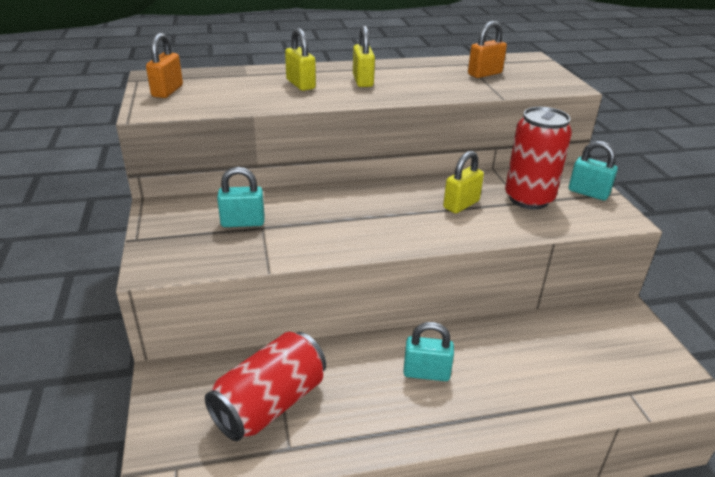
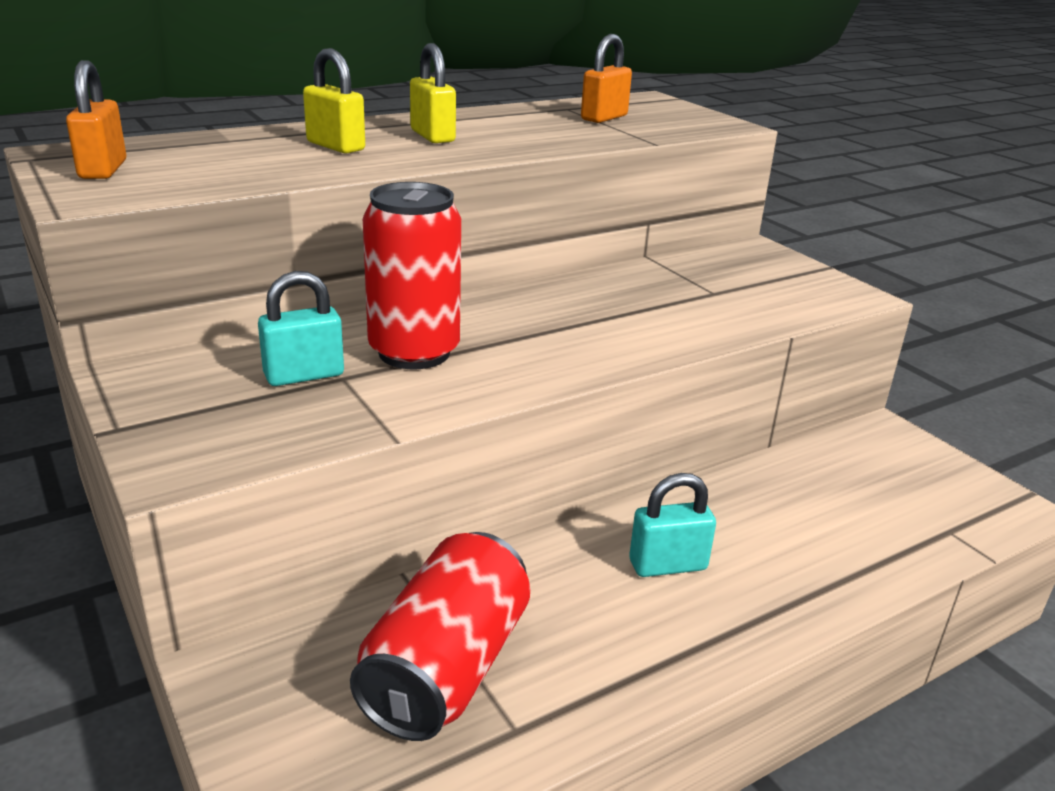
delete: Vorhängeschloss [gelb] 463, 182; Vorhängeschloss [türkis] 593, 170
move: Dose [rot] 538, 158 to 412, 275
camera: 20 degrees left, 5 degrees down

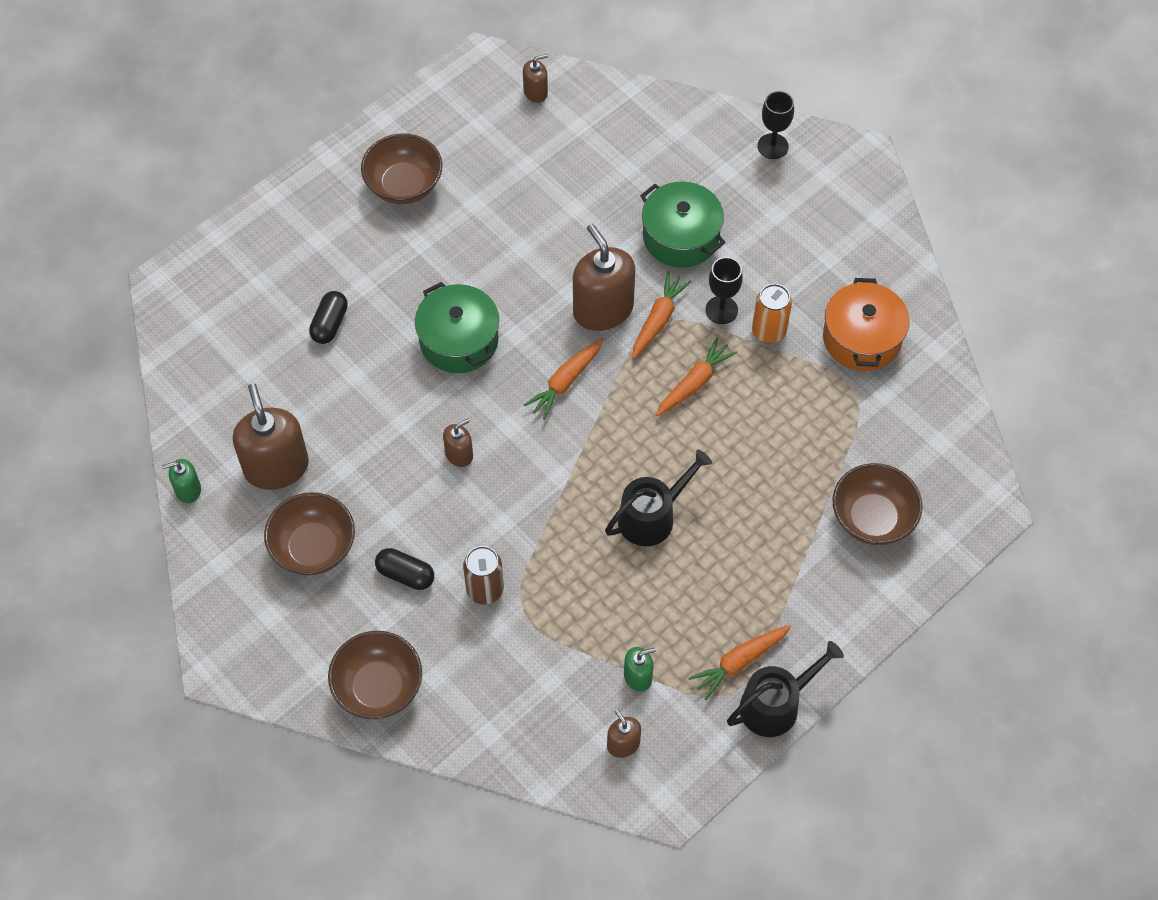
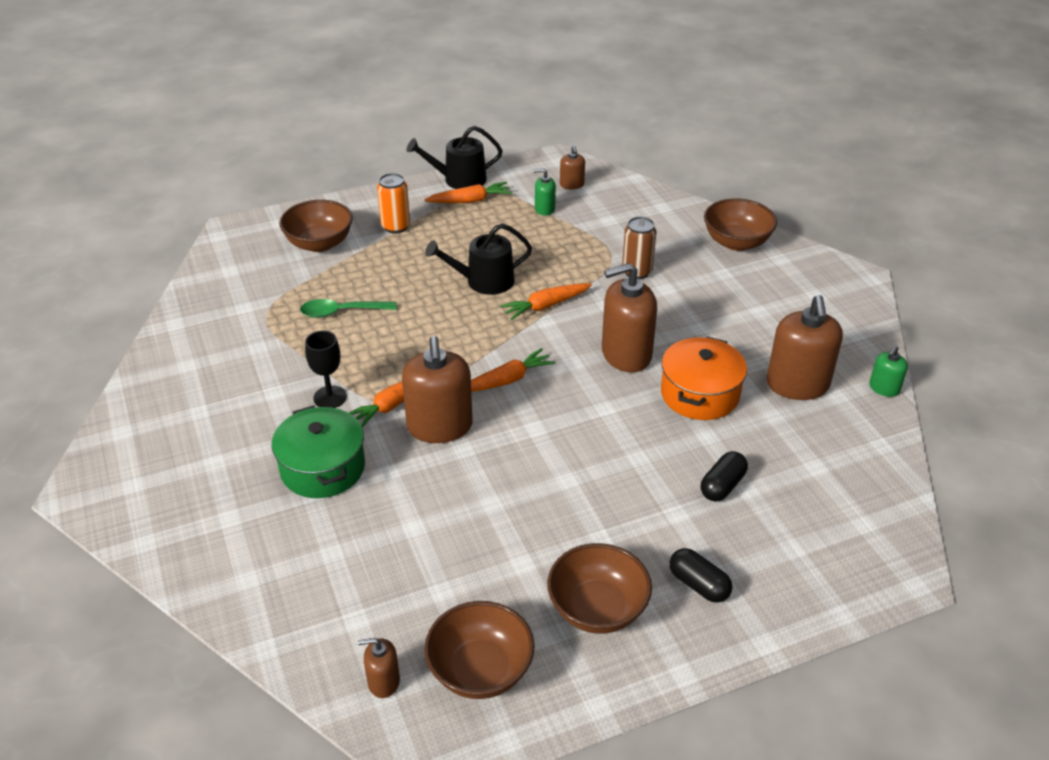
delete: Kochtopf [grün] 457, 327; Kelch [schwarz] 775, 125
insert: Löffel [grün] 348, 308
move: Schüssel [braun] 309, 534 to 479, 650; Kapsel [schwarz] 404, 569 to 700, 575; Karotte [orange] 696, 376 to 546, 301; Dose [orange] 772, 313 to 393, 203; Kochtopf [orange] 866, 324 to 704, 378
rotate: Seifenspender [grün] 181, 481 = 888, 371 120 degrees clockwise
resize: Seifenspender [braun] 458, 442 = 629, 317 x2.03
camera: 160 degrees left, 20 degrees down

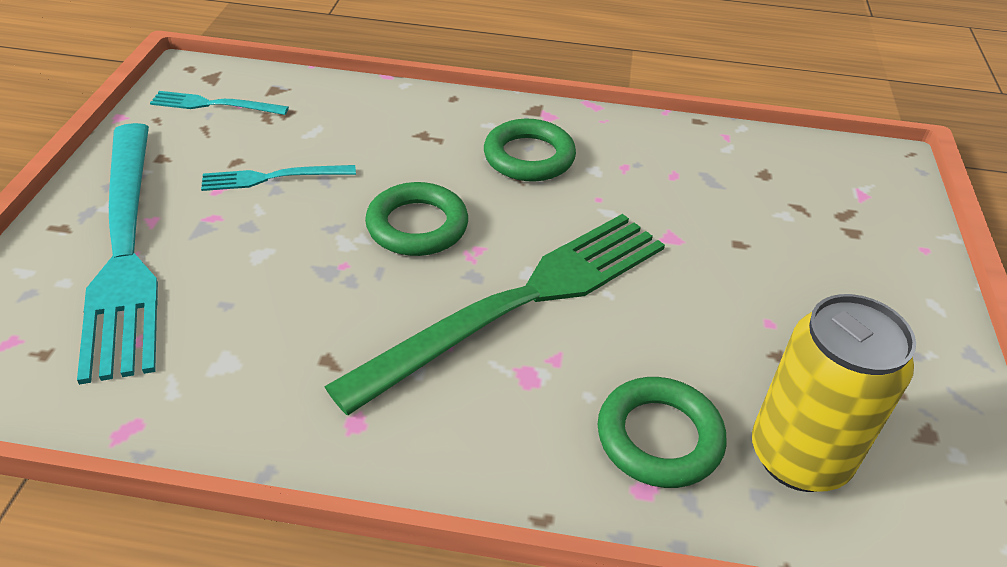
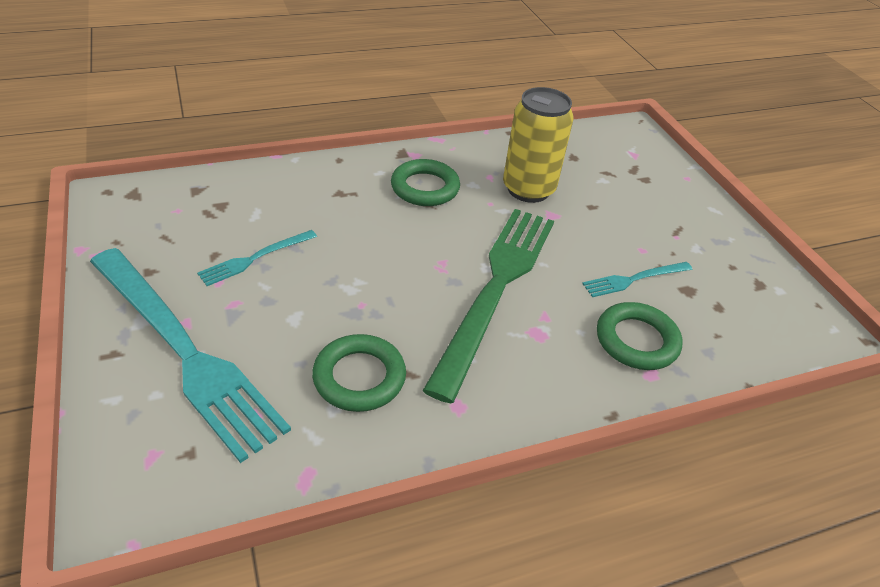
move: Gabel [türkis] 219, 103 to 637, 279; Ring [grün] 416, 219 to 359, 373; Dose [gelb] 834, 393 to 538, 145
camera: 30 degrees left, 0 degrees up

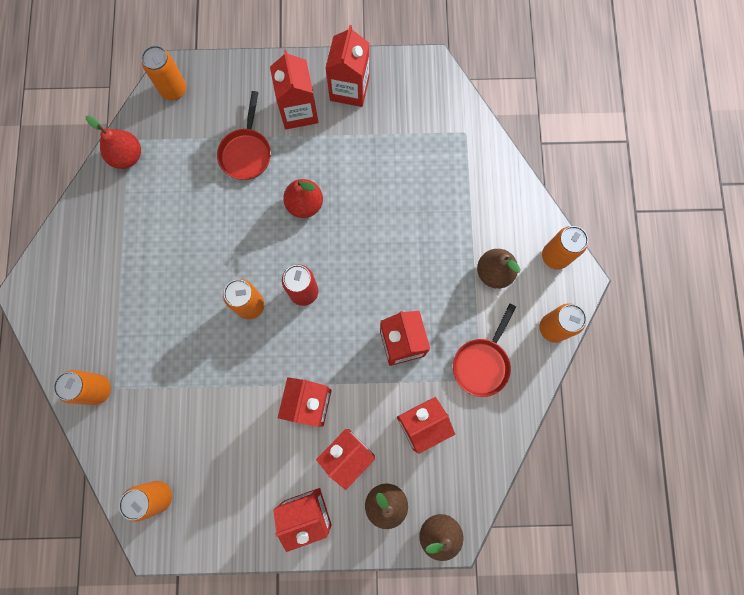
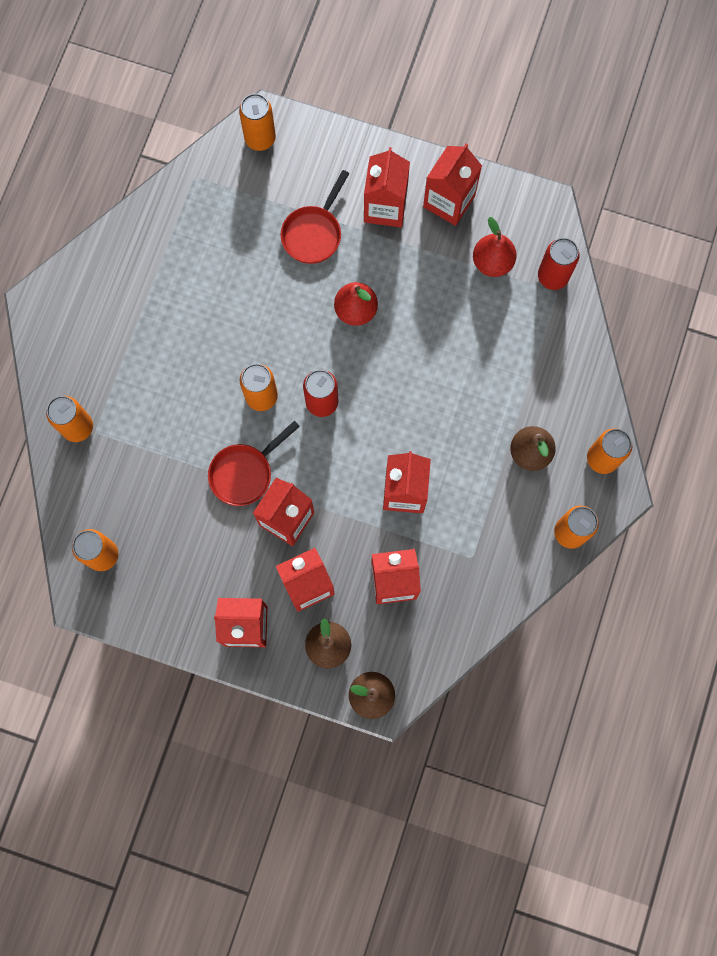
insert: Dose [rot] 559, 264
move: Birne [rot] 113, 142 to 495, 247; Pfanne [rot] 484, 350 to 254, 463
camera: 20 degrees right, 0 degrees up

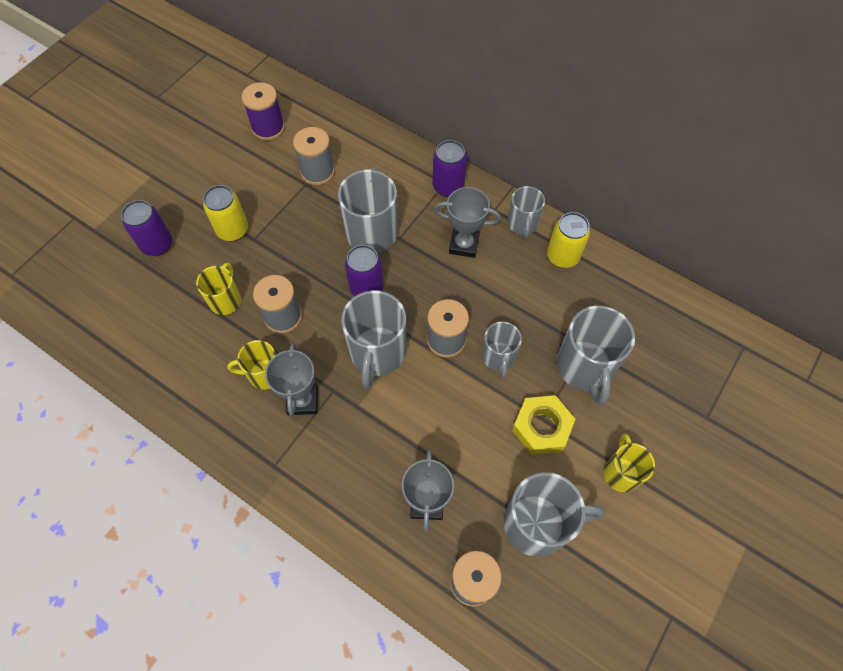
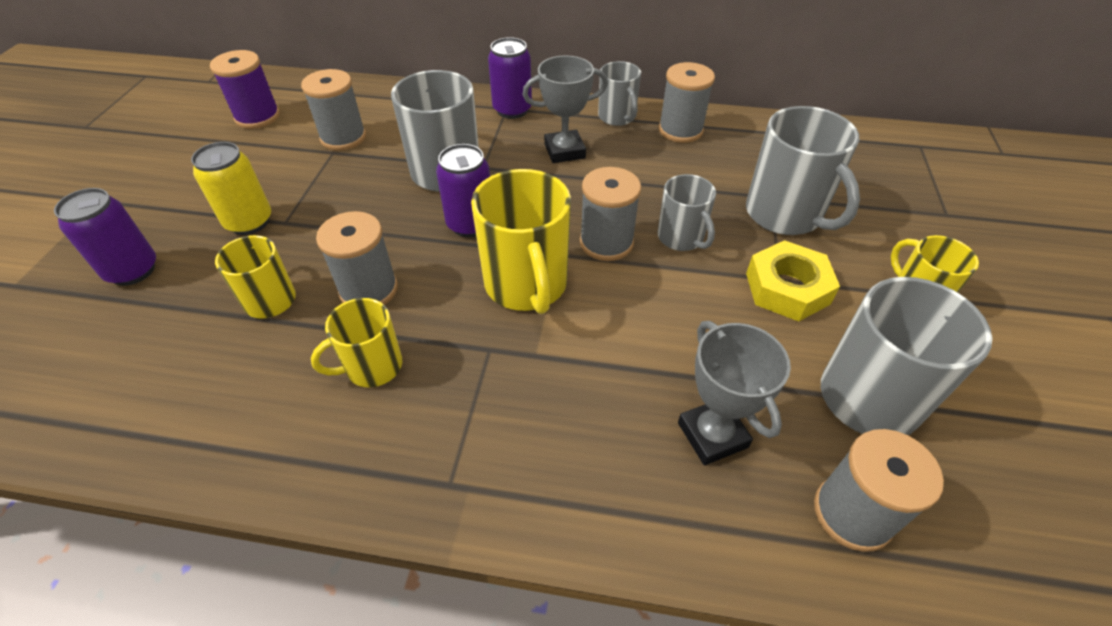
delete: Pokal [grau] 291, 379
replace: Dose [gelb] 568, 240 to Garnrolle [grau] 687, 102
recolor: Tasse [grau] 373, 339 to Tasse [gelb] 521, 241
camera: 25 degrees left, 15 degrees down

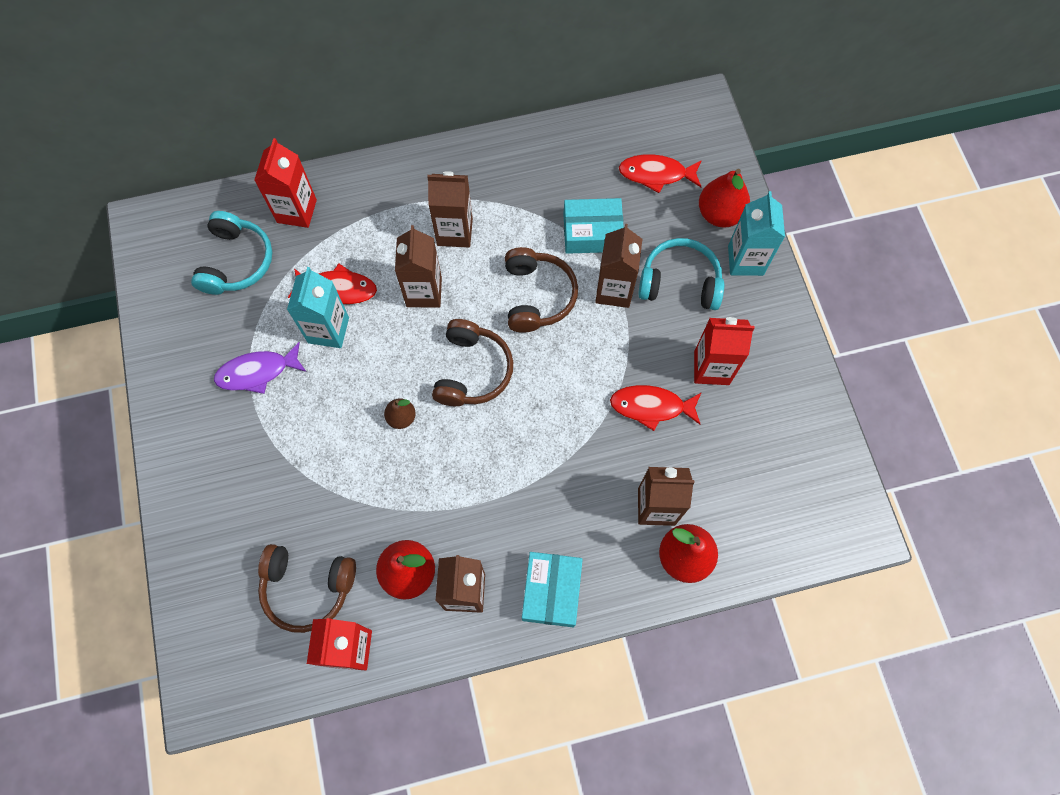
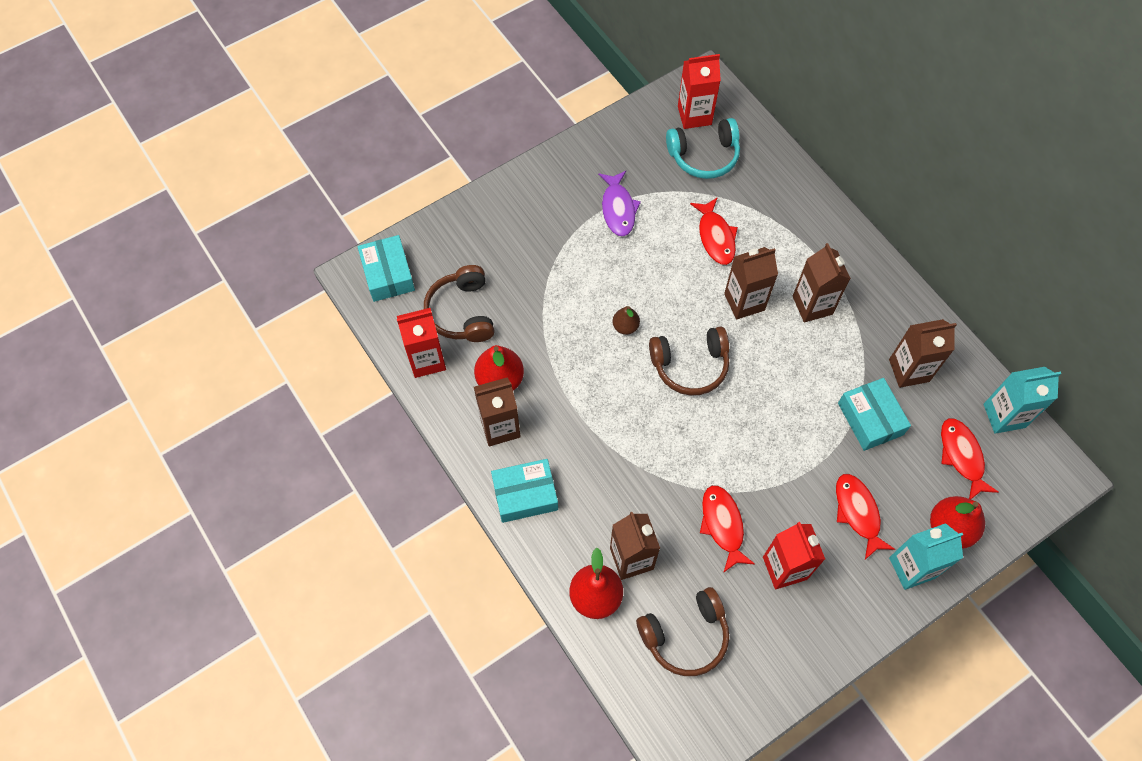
insert: Schachtel [türkis] 386, 268
move: Getränkekarton [rot] 285, 183 to 699, 91; Getränkekarton [türkis] 318, 307 to 1022, 400; Kopfhörer [braun] 541, 290 to 682, 631; Getränkekarton [braun] 618, 266 to 923, 353
replace: Kopfhörer [türkis] 681, 274 to Fisch [rot] 865, 517
rotate: Fisch [lila] 260, 368 = 619, 204 150 degrees counterclockwise
camera: 70 degrees right, 5 degrees down

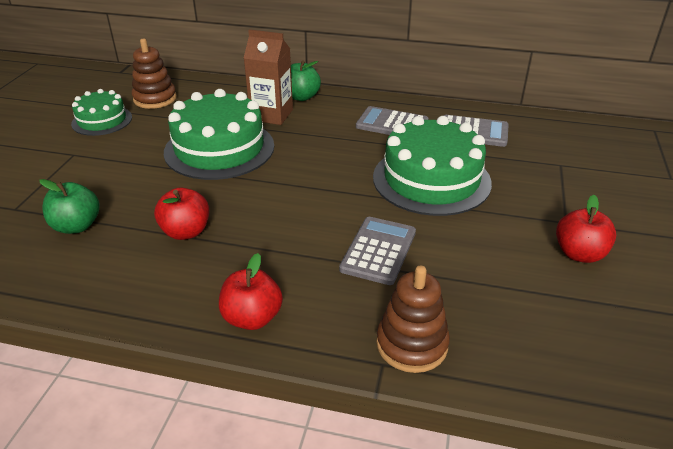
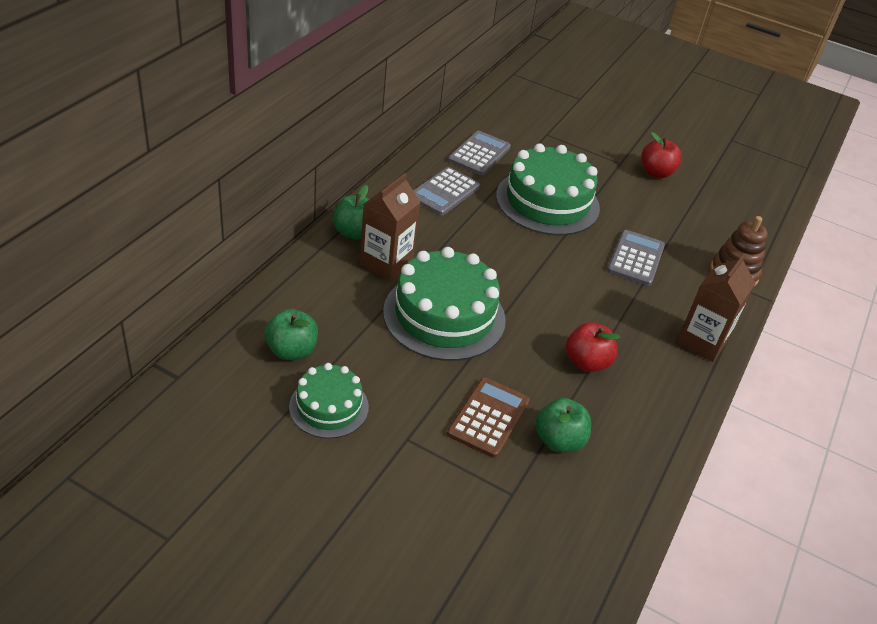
insert: Taschenrechner [braun] 488, 417
replace: Stapelspielzeug [braun] 154, 73 to Apfel [grün] 291, 334; Apfel [rot] 251, 291 to Getränkekarton [braun] 716, 308
rotate: Taschenrechner [grau] 377, 251 = 636, 258 75 degrees clockwise
camera: 80 degrees left, 5 degrees up

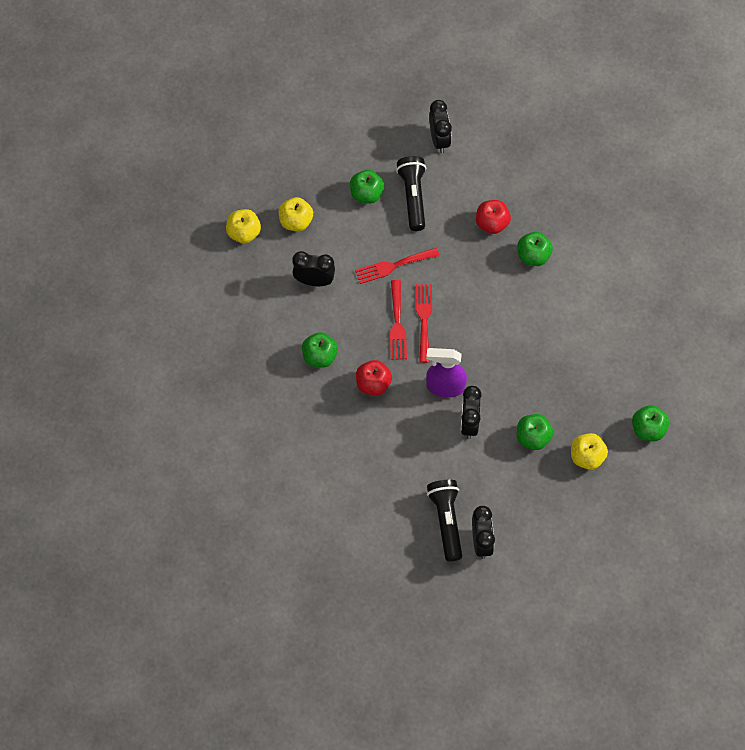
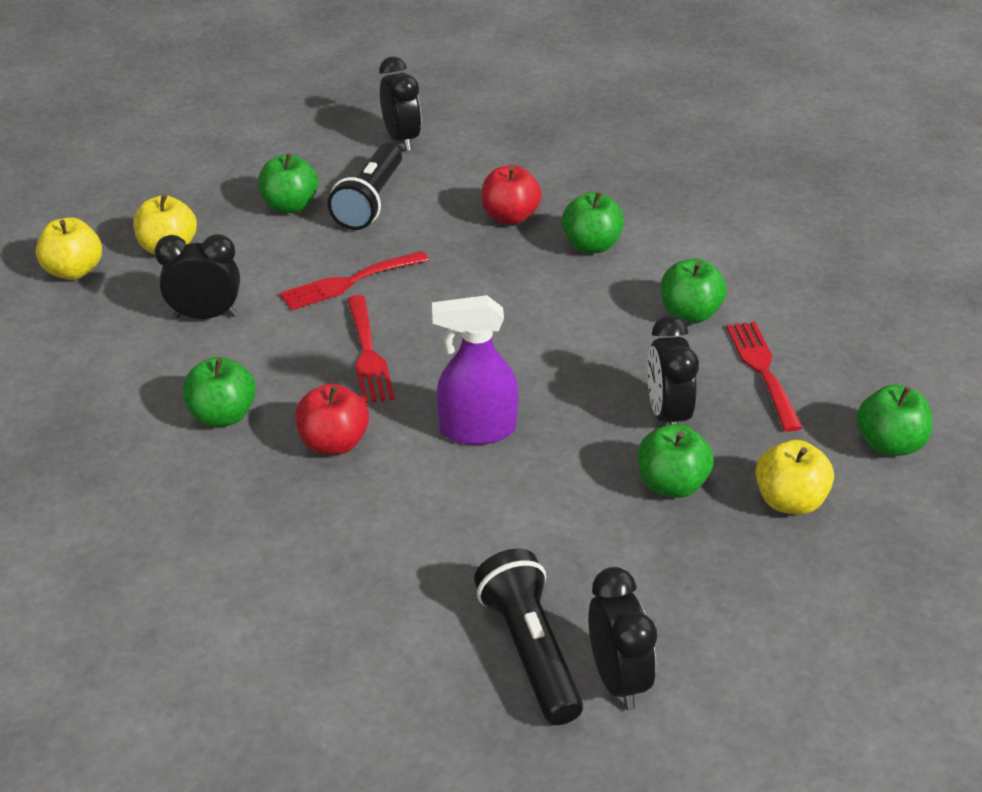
insert: Apfel [grün] 693, 290
move: Gabel [rot] 424, 323 to 764, 377; Wecker [schwarz] 471, 412 to 673, 370
rotate: Taschenlampe [schwarz] 411, 193 = 365, 186 150 degrees counterclockwise
camera: 10 degrees left, 25 degrees down

